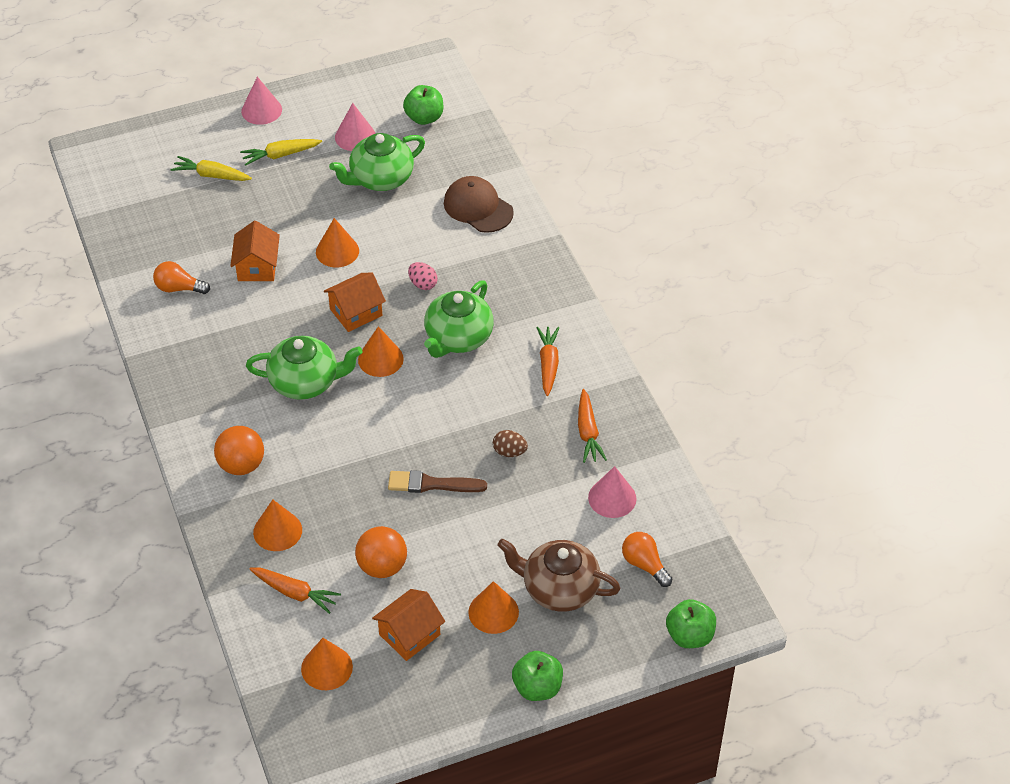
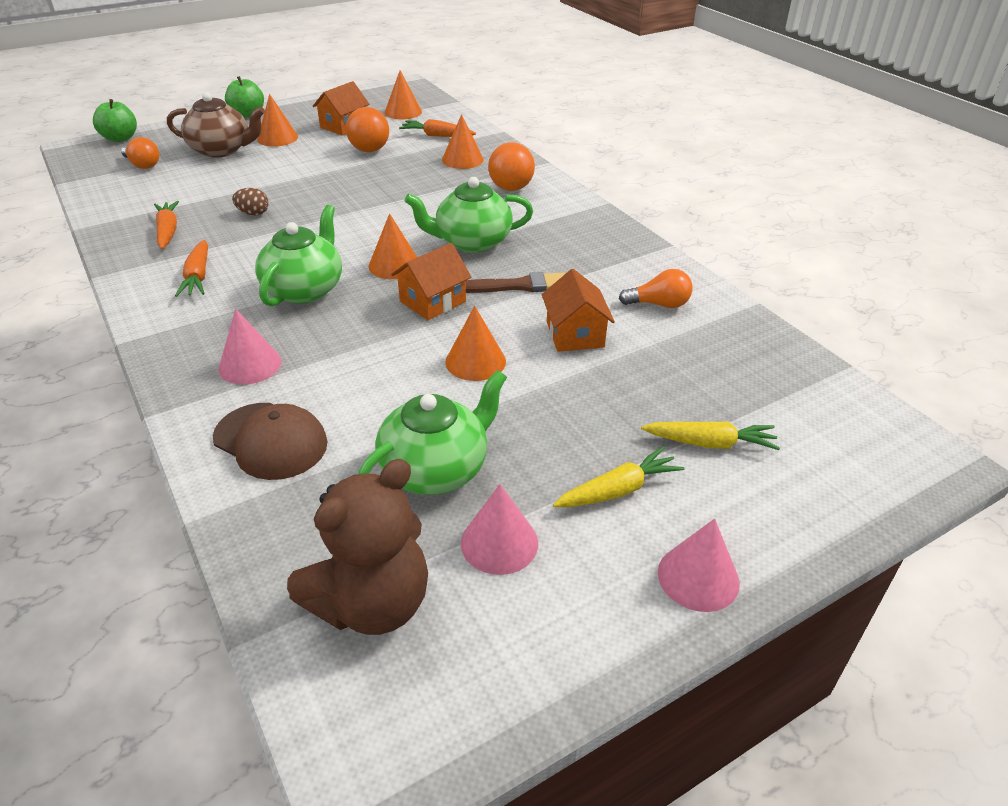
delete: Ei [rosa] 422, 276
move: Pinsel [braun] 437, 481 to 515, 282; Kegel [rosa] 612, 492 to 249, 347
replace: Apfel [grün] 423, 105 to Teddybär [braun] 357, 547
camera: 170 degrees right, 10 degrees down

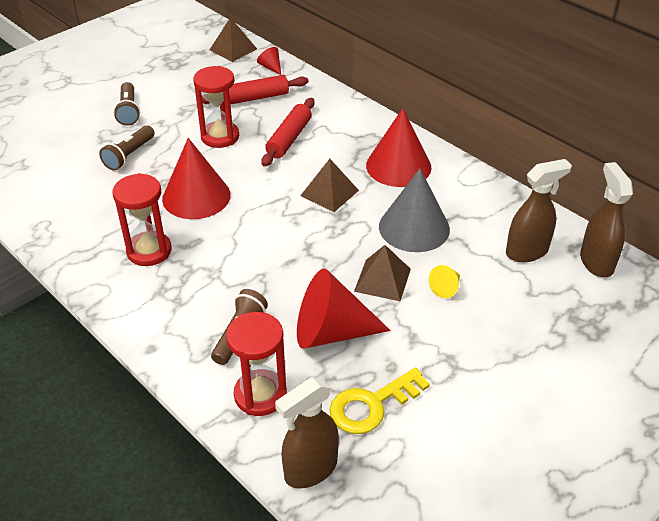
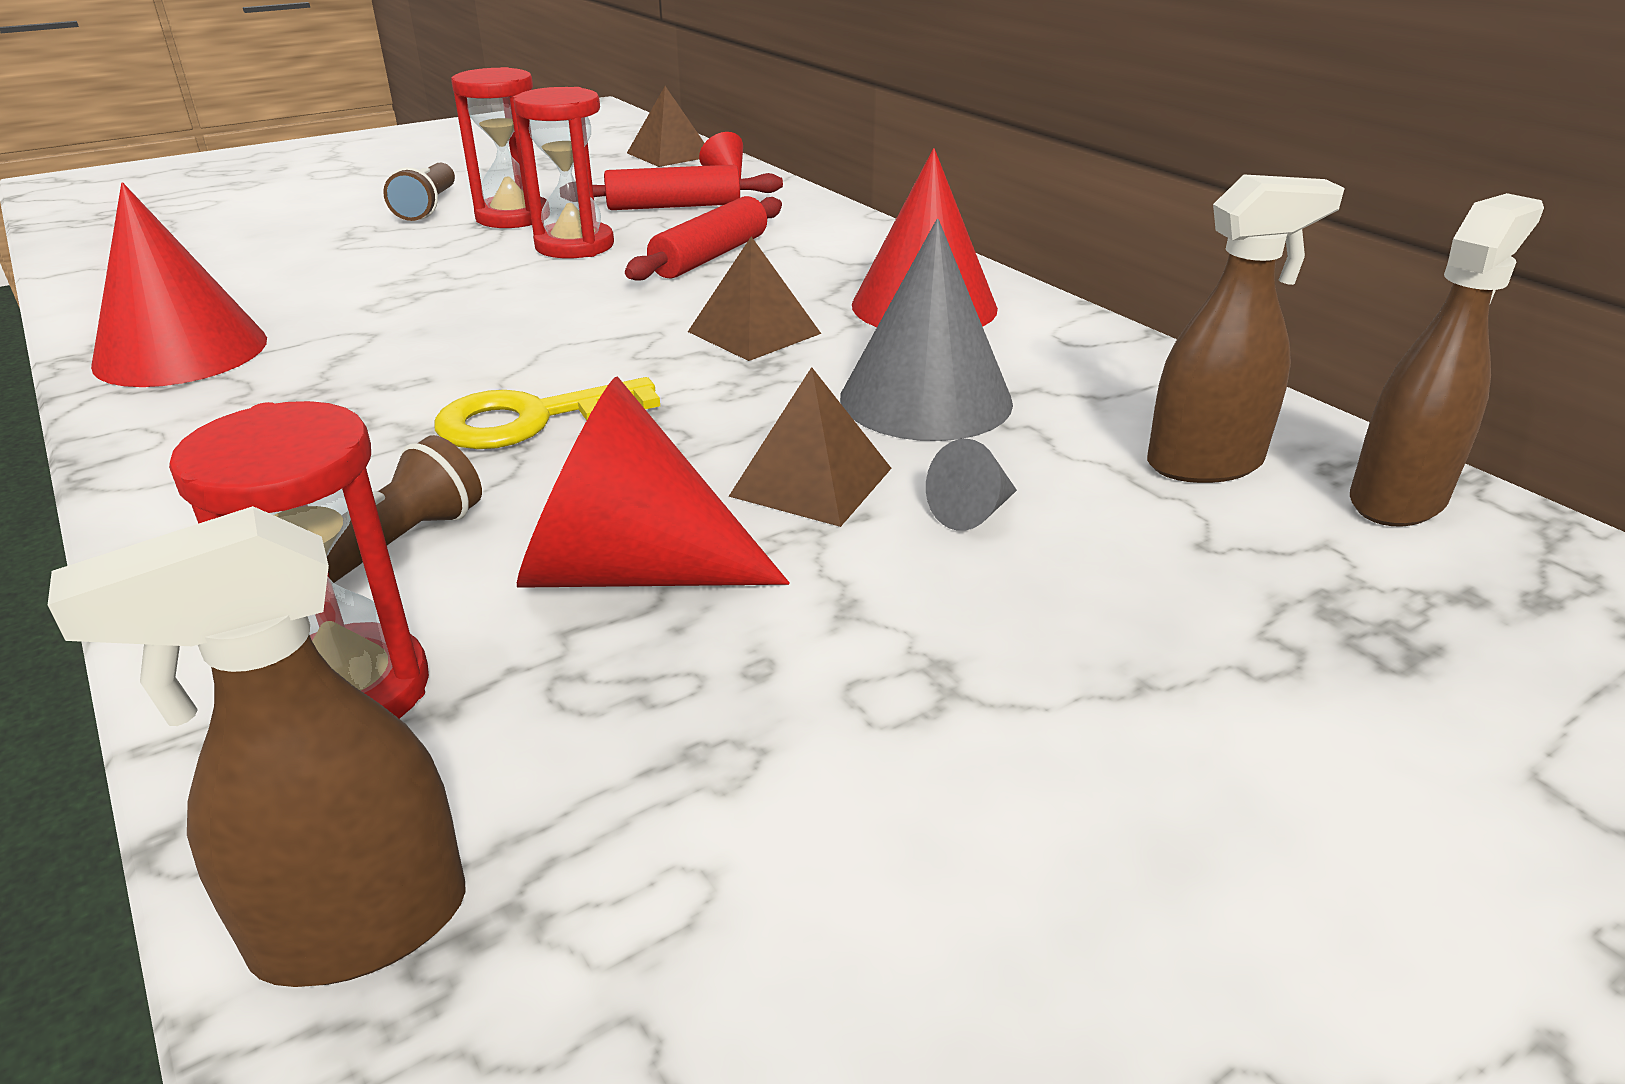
delete: Taschenlampe [braun] 127, 148
move: Sanduhr [rot] 142, 219 to 499, 147; Kegel [rot] 196, 178 to 179, 284; Schlüssel [gelb] 379, 401 to 547, 413
recolor: Kegel [gelb] 444, 281 to Kegel [grau] 971, 485
rotate: Sprühflasche [braun] 606, 219 = 1447, 359 45 degrees clockwise
camera: 10 degrees right, 10 degrees down

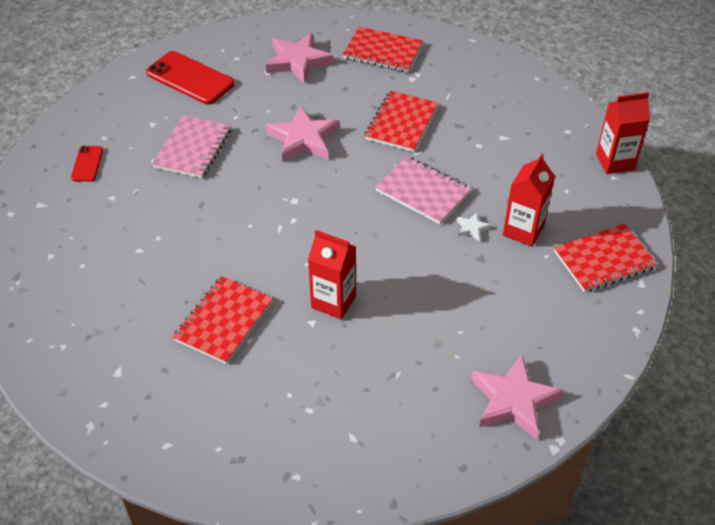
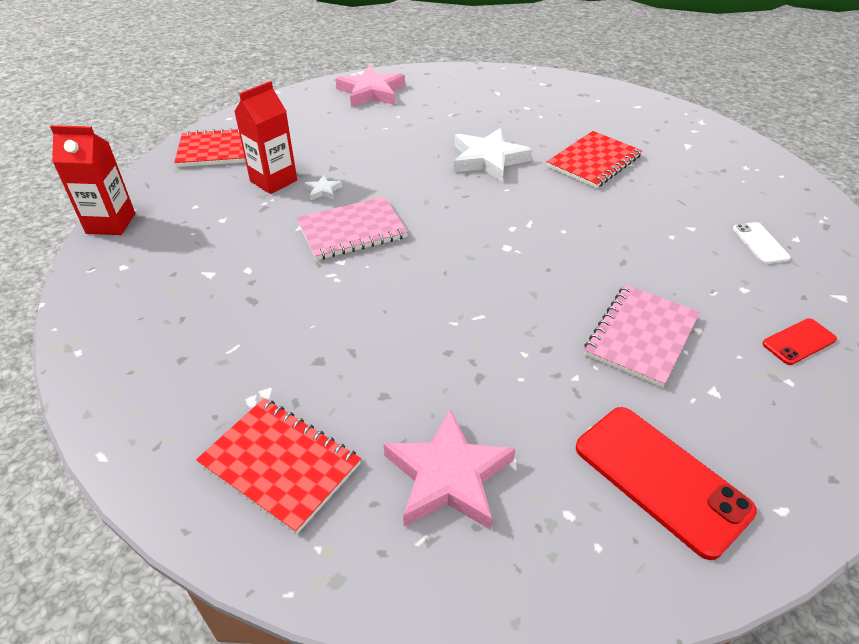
delete: Stern [rosa] 302, 134; Notizbuch [rot] 401, 121
insert: Handy [weiß] 762, 243
replace: Getränkekarton [rot] 332, 274 to Stern [weiß] 493, 155
rotate: Handy [rot] 87, 163 = 799, 341 45 degrees clockwise; Notizbuch [rosa] 423, 190 = 352, 228 75 degrees counterclockwise
camera: 165 degrees left, 5 degrees down

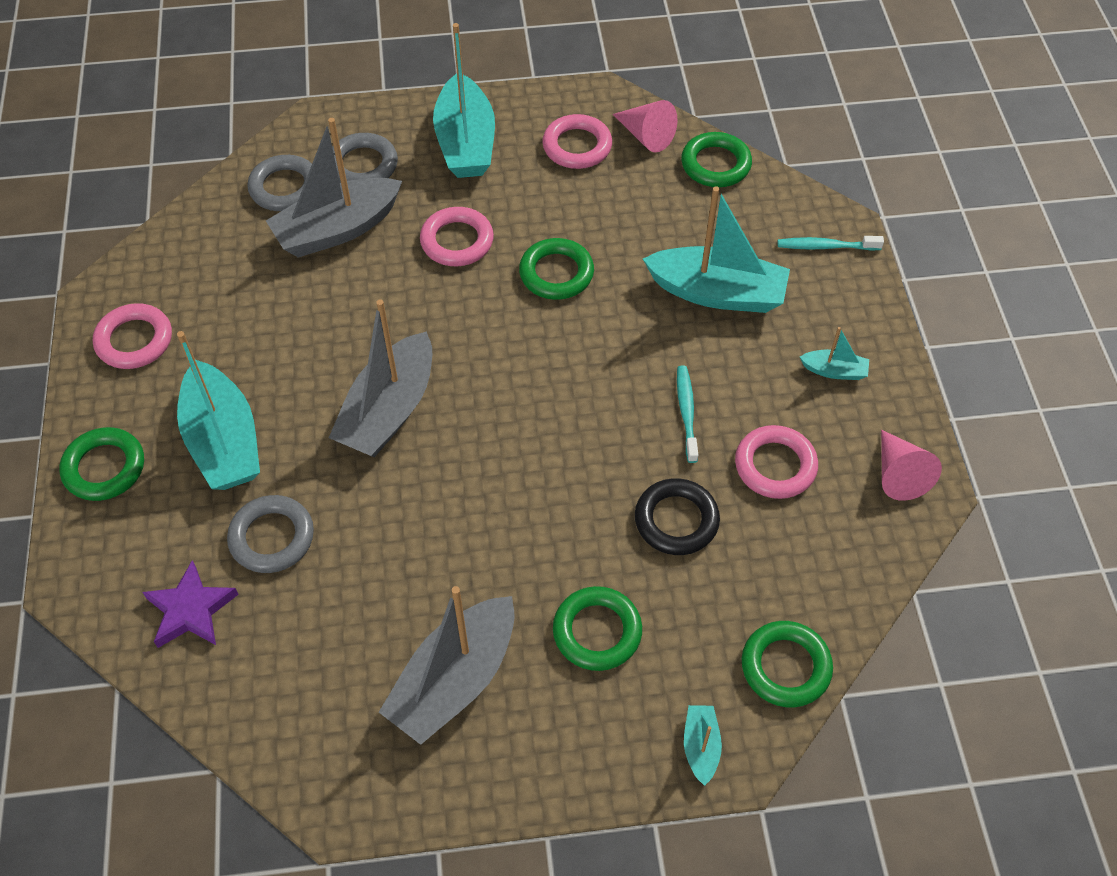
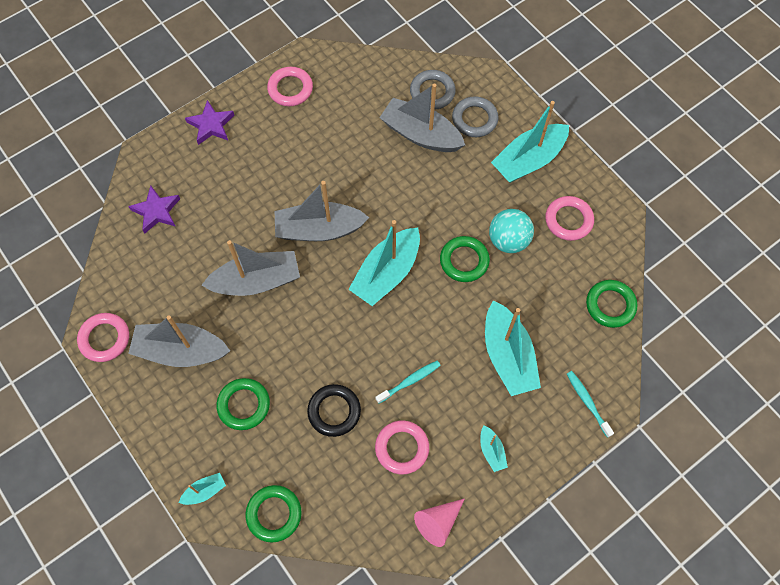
delete: Ring [grau] 270, 534; Kegel [rosa] 645, 126
insert: Boot [grau] 251, 268; Ball [türkis] 511, 231
move: Boot [türkis] 218, 410 to 384, 263; Ring [rosa] 457, 236 to 103, 337
replace: Ring [grün] 101, 464 to Stern [lila] 210, 122
camera: 60 degrees right, 10 degrees up

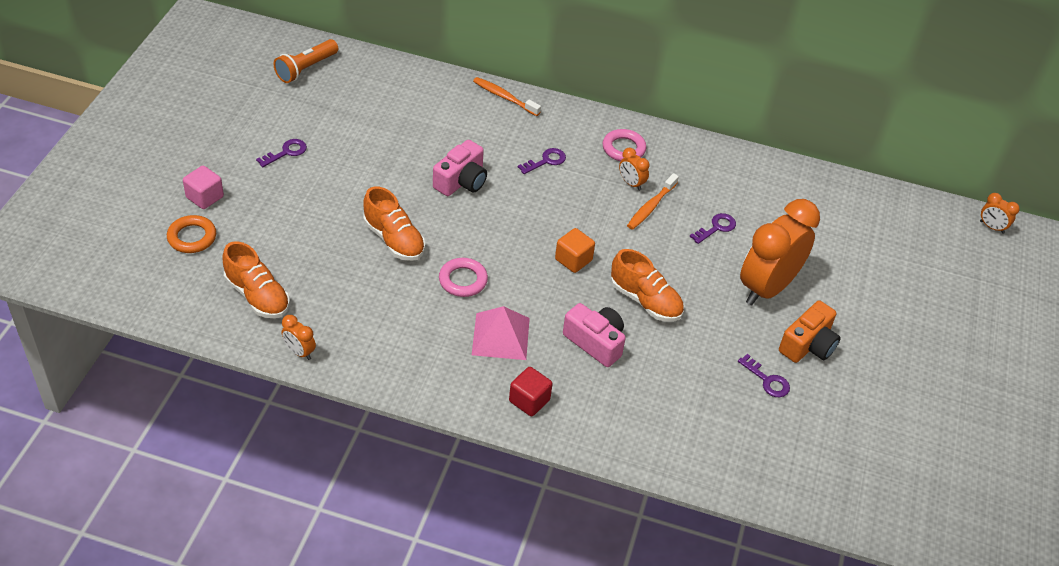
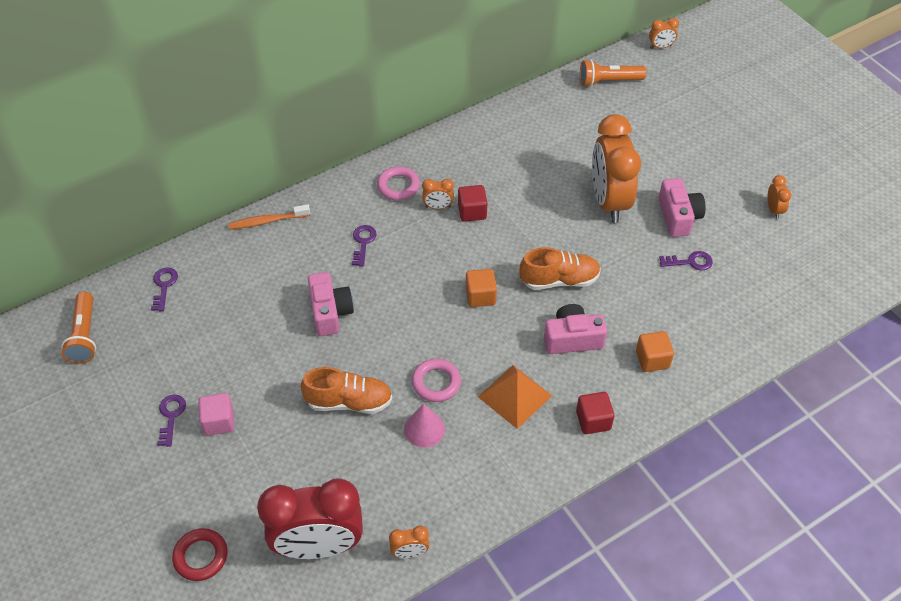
insert: Kegel [rosa] 424, 426; Taschenlampe [orange] 613, 73; Kubus [orange] 655, 351; Wecker [orange] 779, 197
move: Kubus [rosa] 203, 187 to 216, 414; Schlüssel [lila] 713, 228 to 164, 289
replace: Schuh [orange] 256, 279 to Wecker [rot] 310, 518; Zahnbürste [orange] 653, 201 to Kubus [rot] 472, 203
recolor: Ring [orange] 191, 234 to Ring [rot] 200, 554; Pyramide [rosa] 501, 333 to Pyramide [orange] 515, 397; Kamera [orange] 810, 331 to Kamera [rosa] 682, 207
camera: 45 degrees left, 5 degrees up

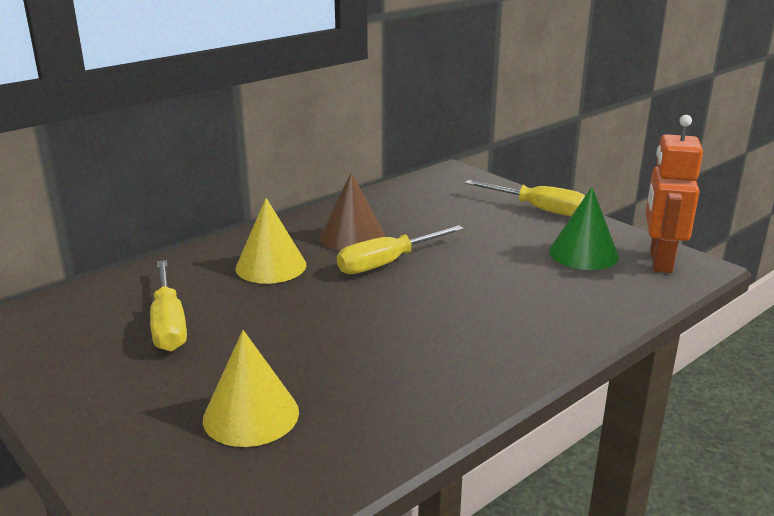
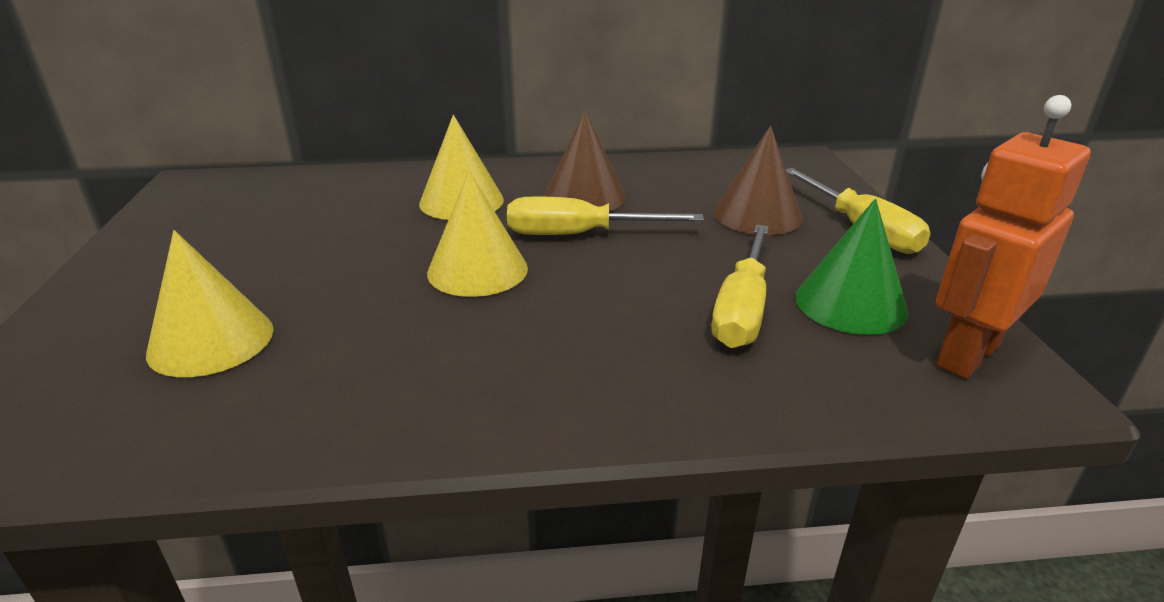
insert: Kegel [gelb] 477, 234; Kegel [braun] 758, 180
move: Schraubenzieher [gelb] 168, 306 to 740, 286
camera: 35 degrees right, 5 degrees up

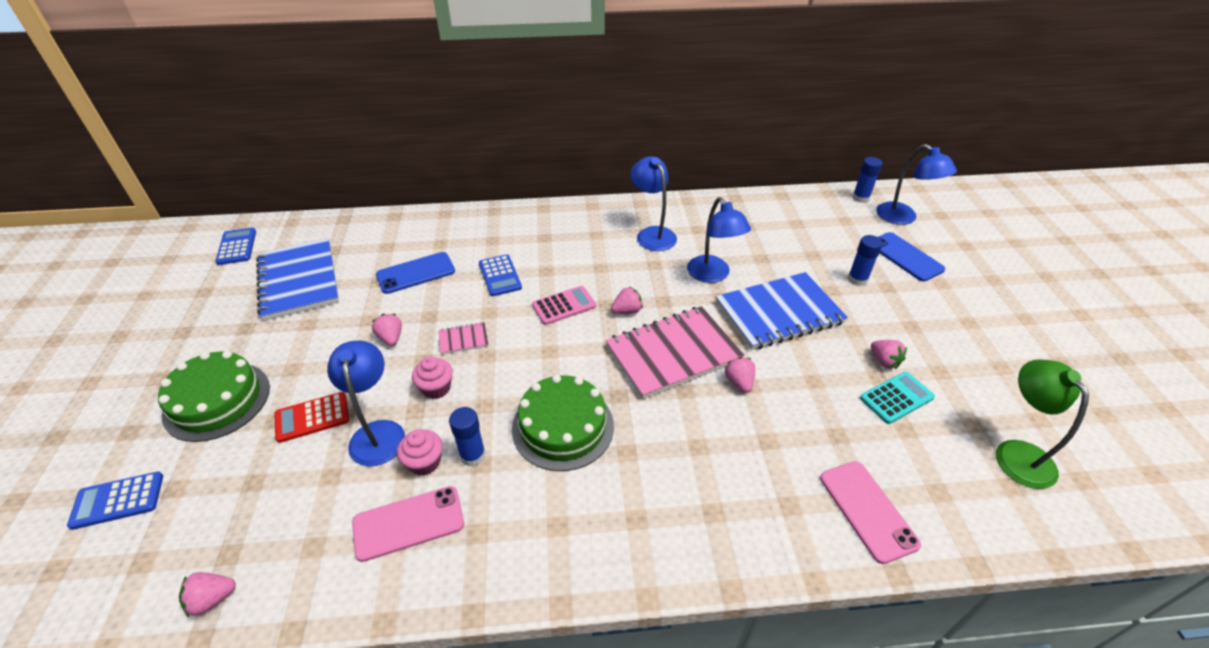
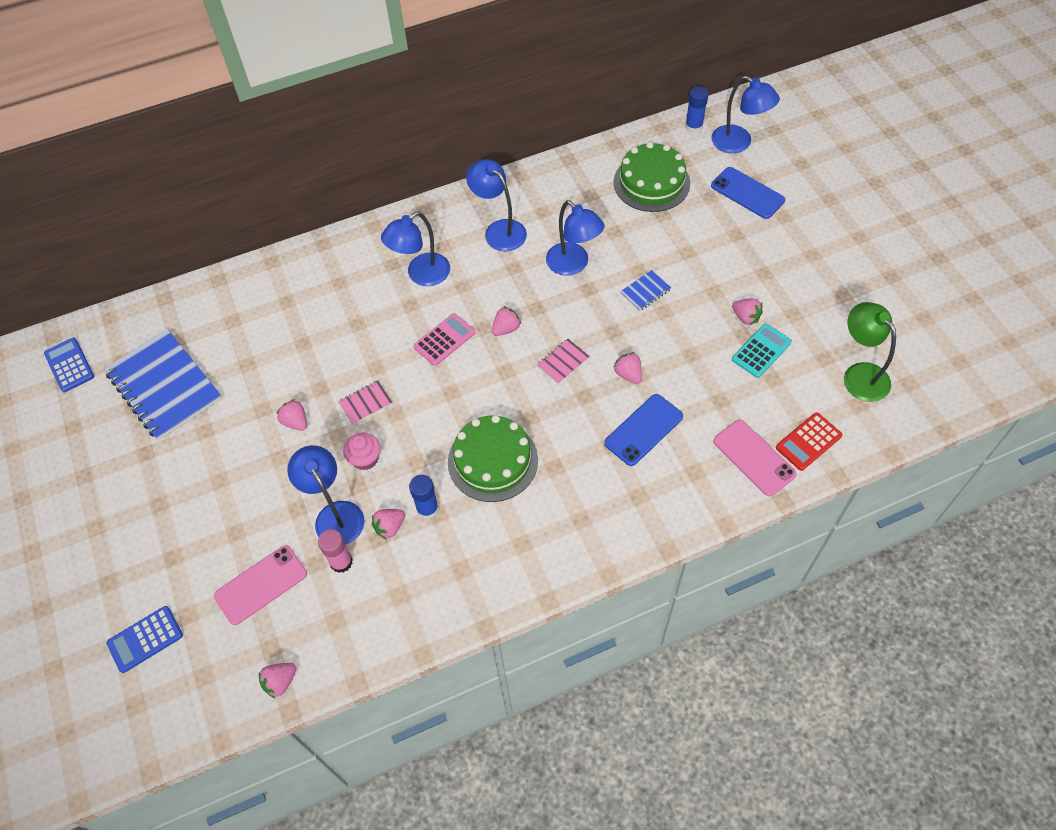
delete: Taschenrechner [blau] 500, 275; Klebestift [blau] 865, 260
insert: Klebestift [rosa] 335, 551; Lampe [blau] 415, 248
move: Kuchen [grün] 214, 396 to 652, 177; Taschenrechner [rot] 311, 417 to 809, 442; Handy [rosa] 408, 524 to 260, 585; Handy [blau] 415, 273 to 643, 430
replace: Muffin [rosa] 420, 453 to Erdbeere [rosa] 388, 524
resize: Notizbuch [rosa] 675, 352 = 563, 361 x0.42; Notizbuch [blau] 782, 311 = 645, 290 x0.42
camera: 15 degrees left, 15 degrees up

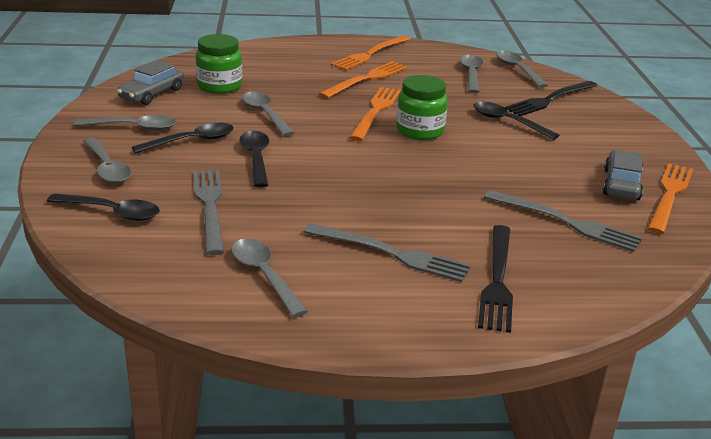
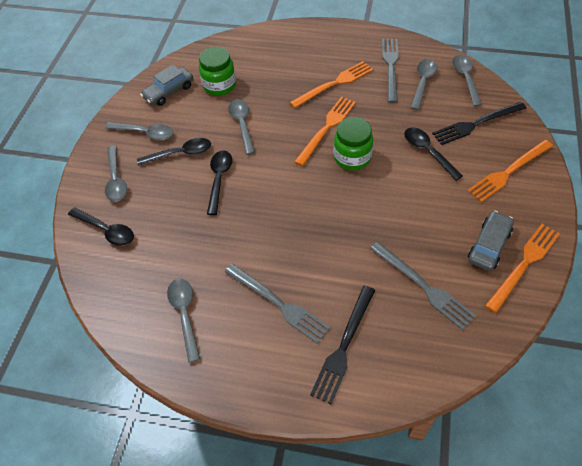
move: Gabel [grau] 208, 212 to 390, 71; Gabel [orange] 371, 52 to 510, 171
camera: 20 degrees right, 25 degrees up

